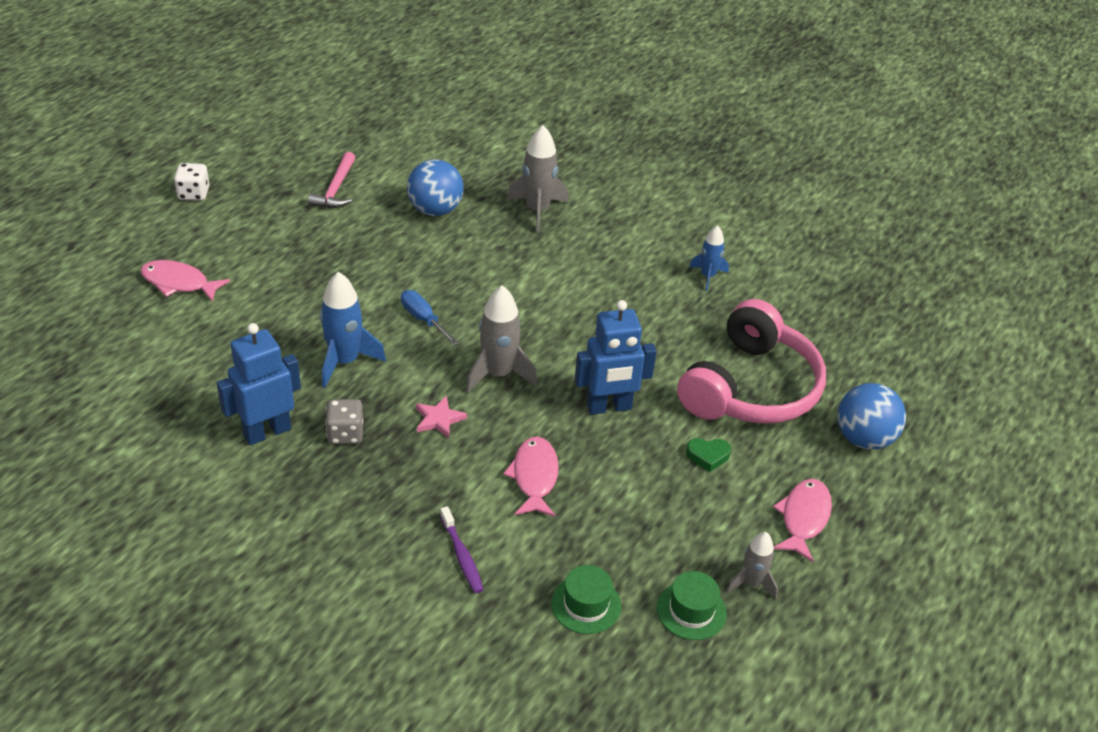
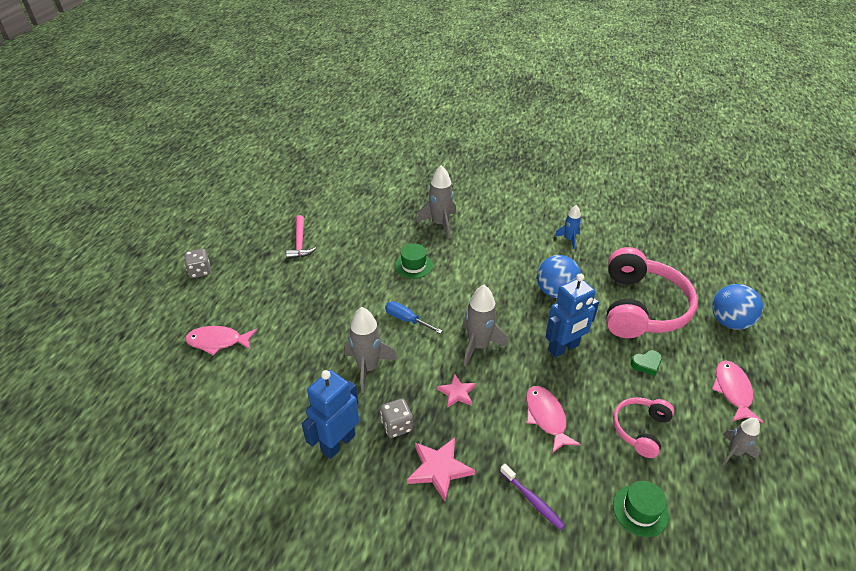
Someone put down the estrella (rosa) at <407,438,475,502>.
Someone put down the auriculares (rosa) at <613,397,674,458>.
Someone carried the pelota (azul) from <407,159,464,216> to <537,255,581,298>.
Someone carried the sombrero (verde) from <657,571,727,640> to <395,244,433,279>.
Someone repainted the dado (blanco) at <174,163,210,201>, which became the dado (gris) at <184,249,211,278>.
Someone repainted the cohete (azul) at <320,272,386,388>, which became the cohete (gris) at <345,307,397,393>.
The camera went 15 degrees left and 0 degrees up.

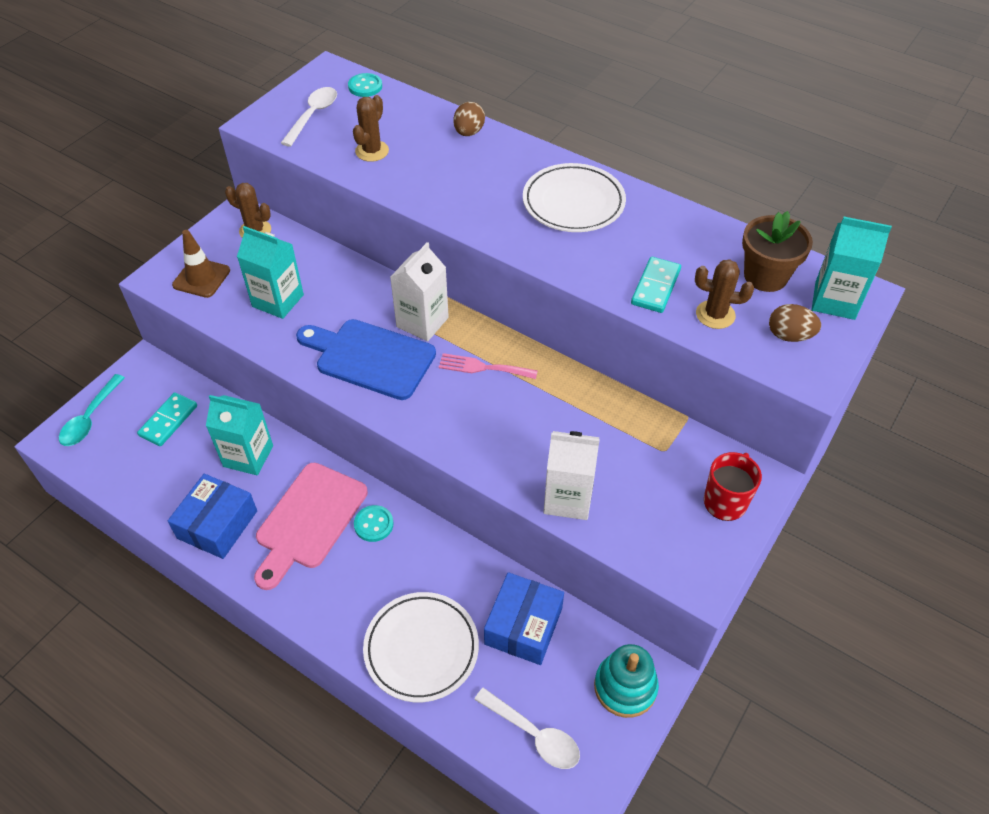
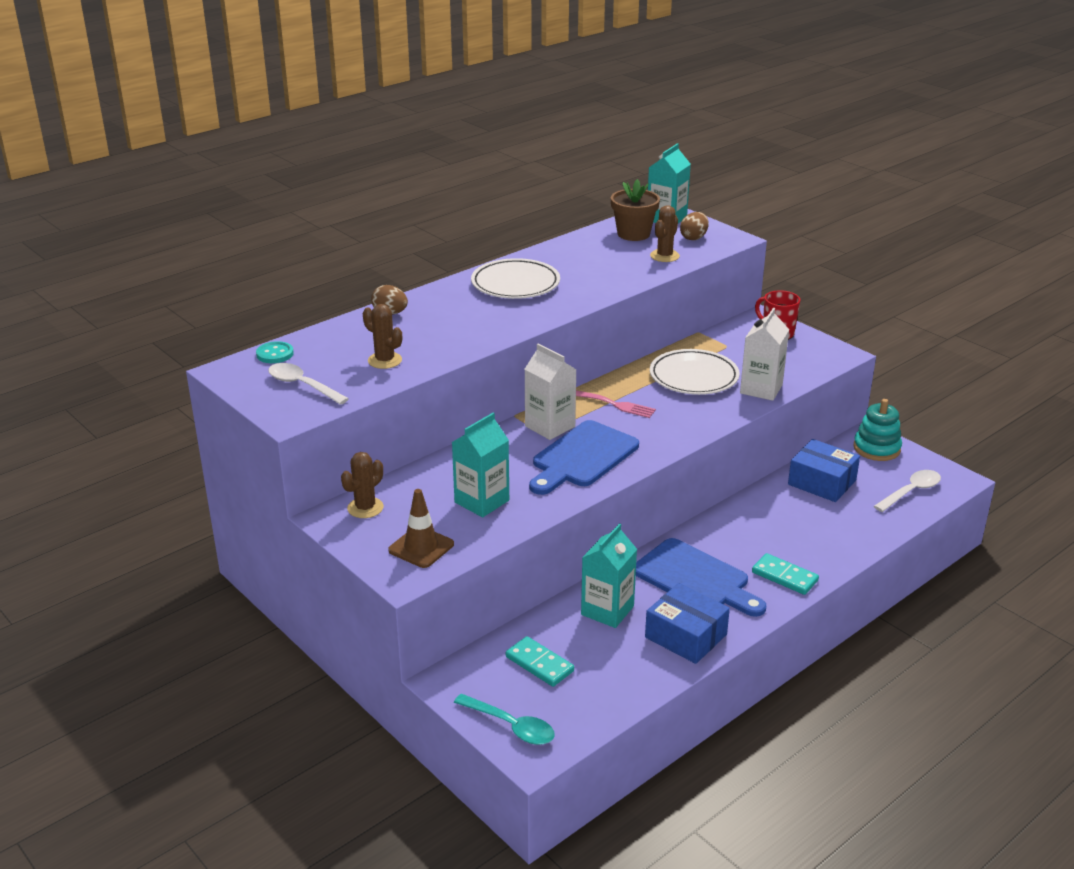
Someone took away the botón (turquesa) at <354,505,394,542>.
Someone carried the plato (blanco) from <363,592,479,702> to <650,349,740,395>.
Someone carried the ficha de dominó (turquesa) from <631,257,681,313> to <752,553,819,595>.
Someone repainted the tabla de cortar (rosa) at <254,463,368,590>, which became the tabla de cortar (azul) at <636,538,766,617>.
Someone rotated the tenedor (rosa) at <439,353,538,379> by 90 degrees counterclockwise.
The camera went 75 degrees left and 20 degrees down.

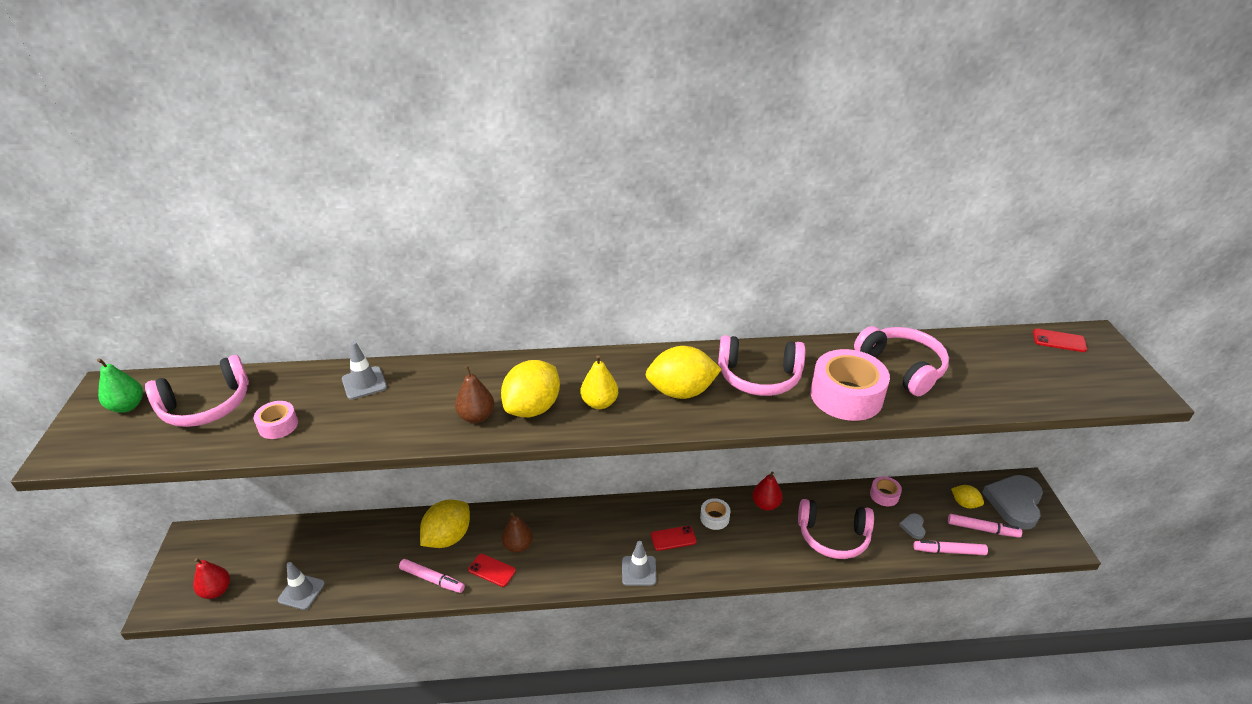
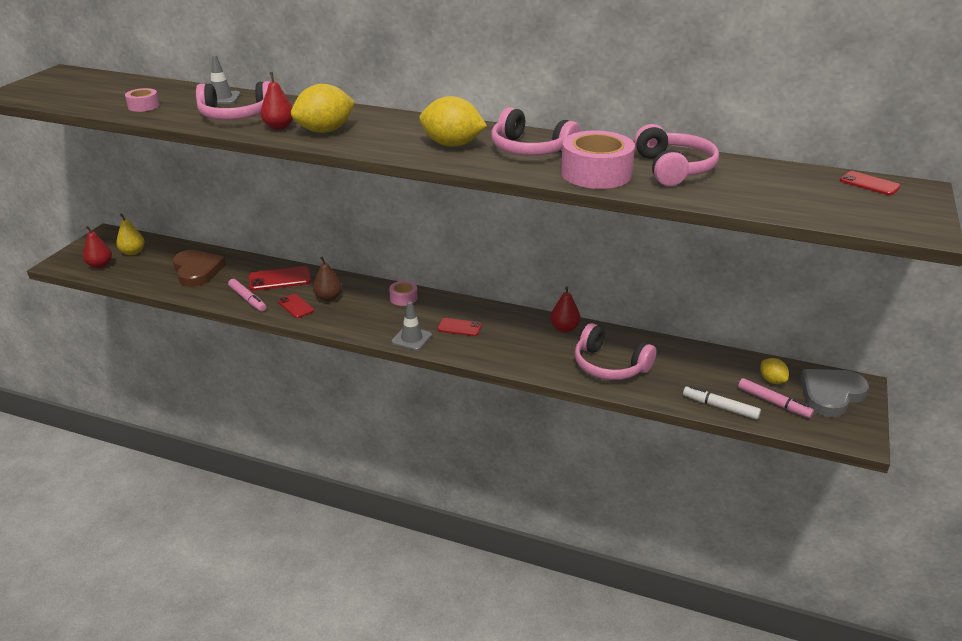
Someone took away the pera (verde) at <97,358,143,413>.
Someone took away the cono de tráfico (gris) at <278,562,325,610>.
Someone took away the cinta adhesiva (blanco) at <700,498,730,530>.
Someone took away the corazón (gris) at <899,513,926,539>.
Someone put down the corazón (marrón) at <173,250,226,287>.
Someone carried the auriculares (rosa) from <145,355,249,427> to <196,81,270,120>.
Someone carried the pera (amarillo) from <581,355,618,409> to <116,213,144,255>.
Someone carried the cinta adhesiva (rosa) from <870,476,902,506> to <389,281,418,306>.
Someone swapped the limón (amarillo) at <420,499,470,548> for the móvil (rojo) at <249,266,311,291>.
Someone repainted the pera (marrón) at <455,366,494,423>, which became the pera (rojo) at <260,72,293,130>.
Someone repainted the rotulador (rosa) at <913,540,988,555>, which became the rotulador (blanco) at <683,386,761,420>.
The camera went 25 degrees right and 5 degrees down.

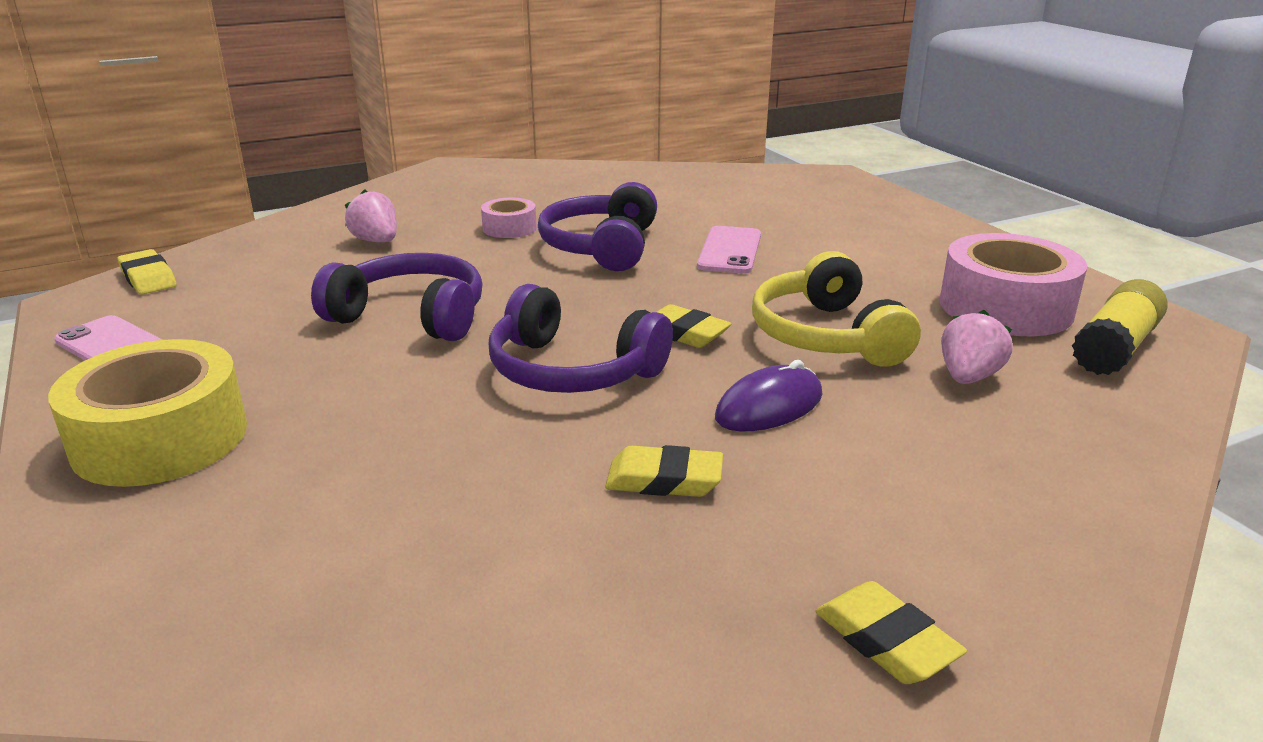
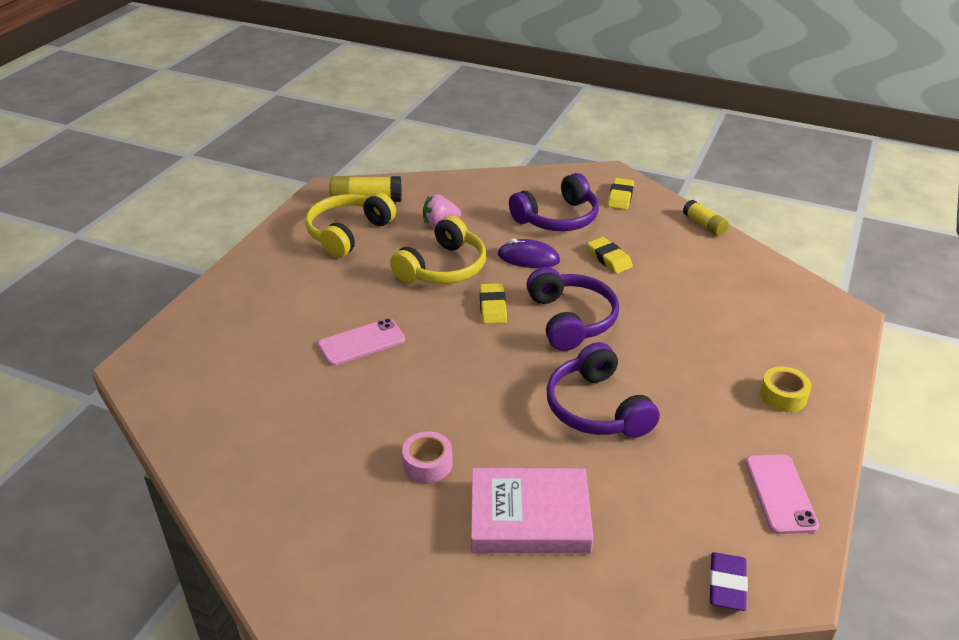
Someone put down the barra de pegamento (amarillo) at <683,200,729,236>.
Someone carried the auriculares (morado) from <538,182,657,271> to <509,173,599,231>.
Someone swapped the fresa (rosa) at <345,189,397,242> for the libro (rosa) at <471,468,594,553>.
Someone swapped the cinta adhesiva (rosa) at <940,233,1087,336> for the auriculares (amarillo) at <305,193,396,258>.
Someone repainted the goma de borrar (amarillo) at <117,249,177,295>, which became the goma de borrar (morado) at <709,552,748,611>.
Someone scaled the cinta adhesiva (amarillo) at <48,339,247,487> by 0.51.
The camera went 130 degrees left and 10 degrees up.

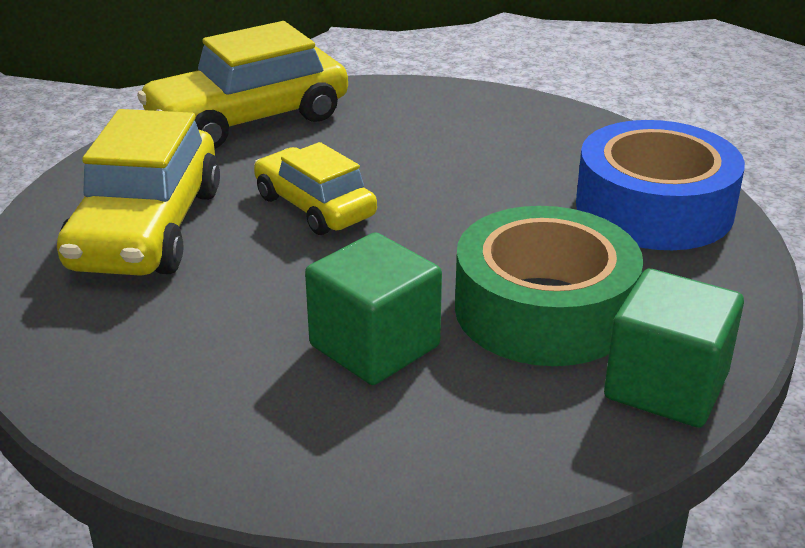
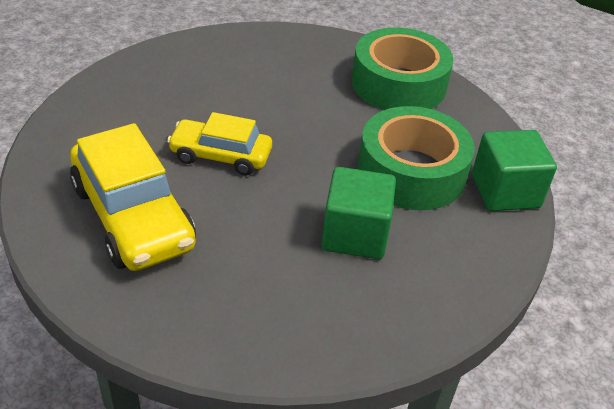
Someone took away the coche (amarillo) at <137,21,348,149>.
Someone repainted the cinta adhesiva (azul) at <576,120,745,250>, which became the cinta adhesiva (verde) at <352,27,454,110>.
The camera went 40 degrees left and 10 degrees up.

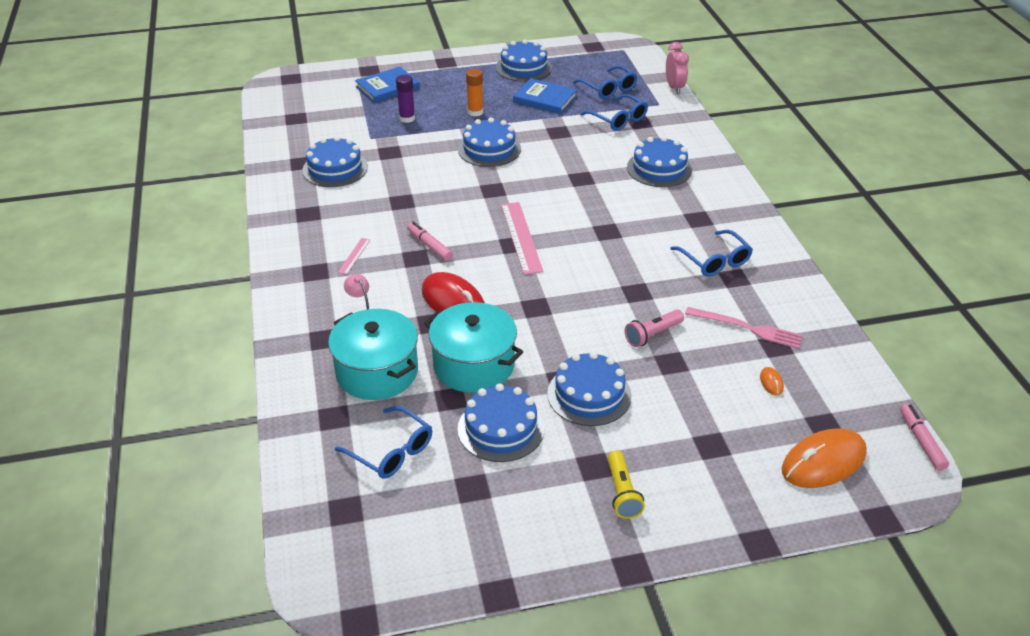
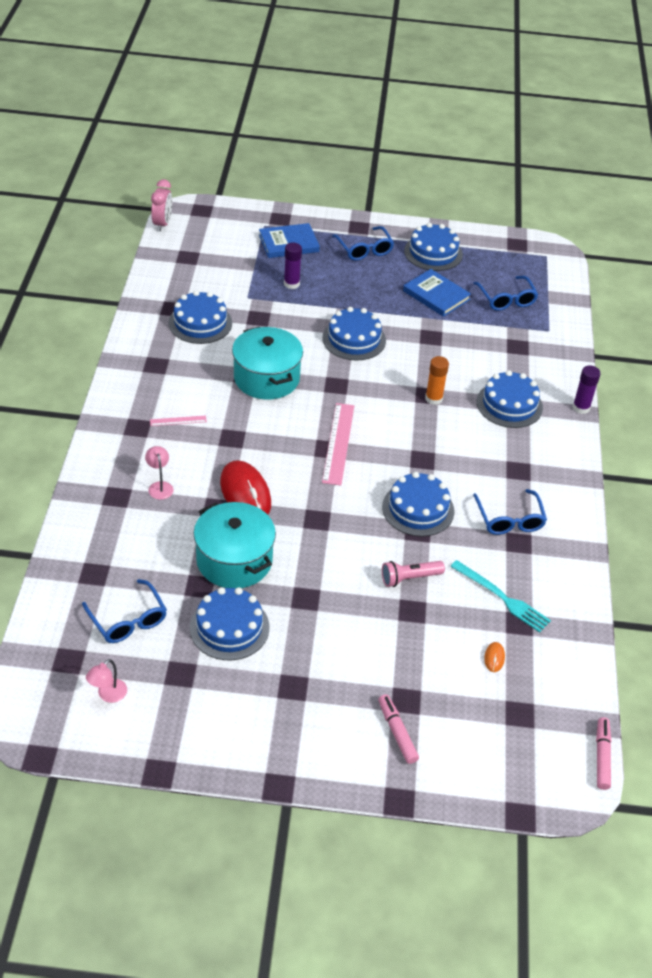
Someone took away the lámpara de mano (amarillo) at <608,451,645,519>.
Someone took away the ratón (naranja) at <782,428,867,488>.
Someone put down the lámpara (rosa) at <86,659,127,703>.
Someone put down the barra de pegamento (morado) at <573,365,601,414>.
Someone carried the olla (turquesa) from <328,309,418,400> to <232,327,303,400>.
Someone carried the rotulador (rosa) from <407,221,453,261> to <378,694,419,764>.
Someone carried the barra de pegamento (naranja) from <466,69,483,117> to <425,356,449,405>.
Someone carried the tarta (azul) from <547,352,632,426> to <382,472,454,537>.
Someone carried the gafas (azul) from <580,94,648,131> to <332,226,394,261>.
Someone carried the despertador (rosa) from <666,42,689,94> to <151,179,172,232>.
Someone repainted the tenedor (rosa) at <685,307,803,349>, which became the tenedor (turquesa) at <450,560,551,633>.
Someone rotated the regla (rosa) at <338,238,370,275> by 45 degrees clockwise.
The camera went 15 degrees right and 5 degrees up.

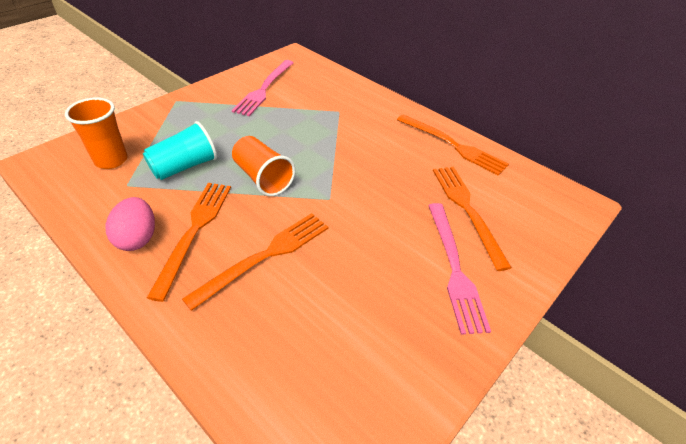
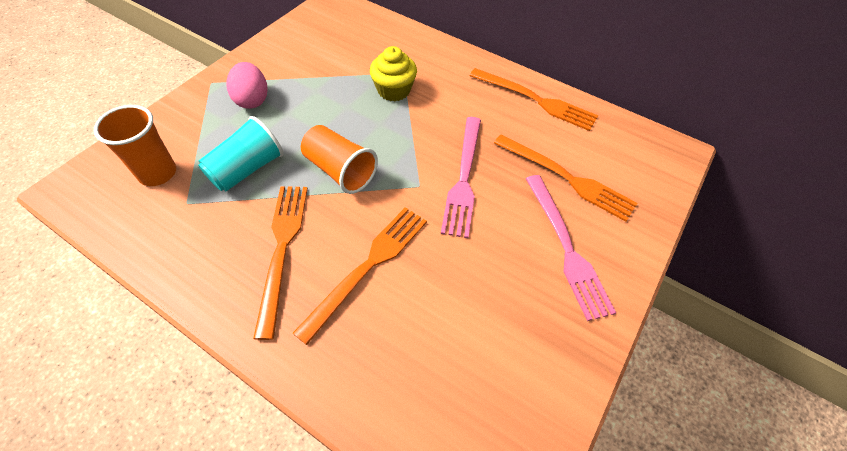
Someone put down the magdalena (amarillo) at <370,46,417,101>.
Someone carried the huevo (rosa) from <106,197,155,251> to <226,62,268,109>.
Someone carried the tenedor (rosa) from <232,60,294,116> to <441,117,481,238>.
Someone rotated the tenedor (naranja) at <433,167,512,271> by 150 degrees clockwise.
The camera went 10 degrees left and 10 degrees up.

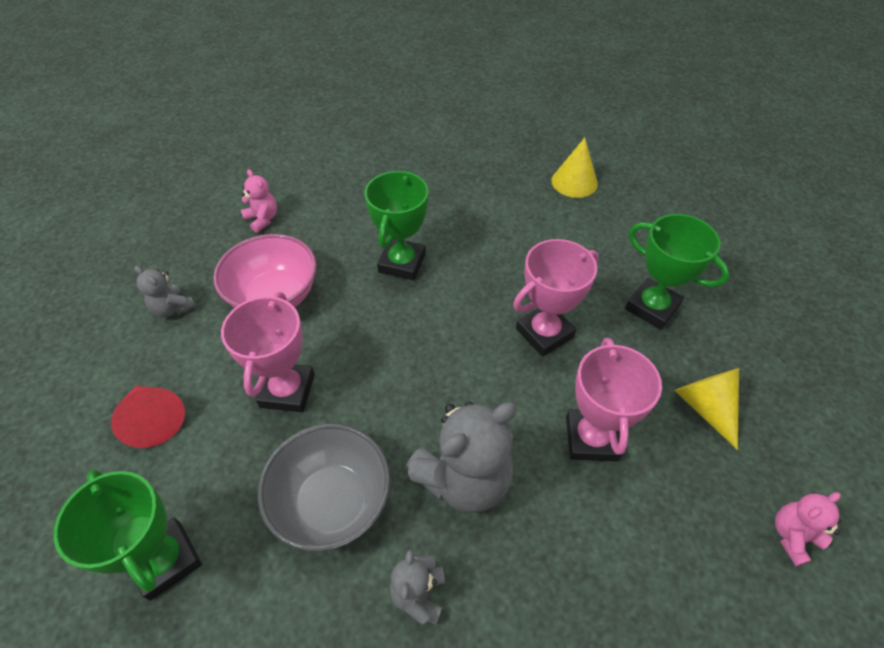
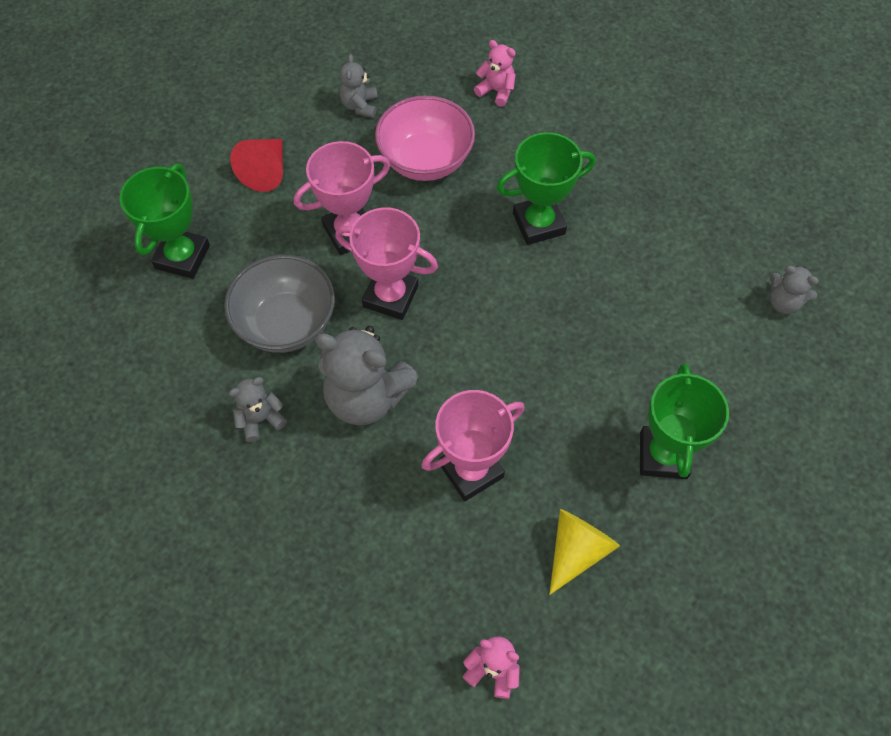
Someone carried the trofeo (rosa) from <513,239,599,356> to <335,208,438,320>.
Someone swapped the cono (amarillo) at <552,138,598,198> for the osito (gris) at <770,266,818,314>.
Someone rotated the osito (rosa) at <241,169,277,233> by 75 degrees counterclockwise.
The camera went 55 degrees right and 10 degrees up.

